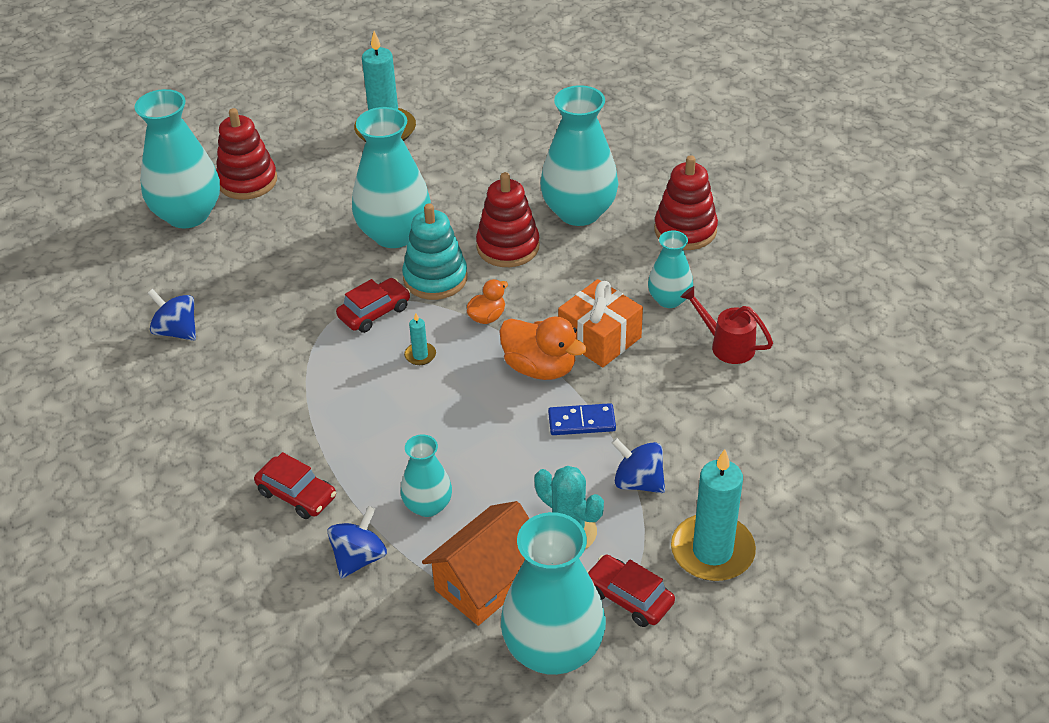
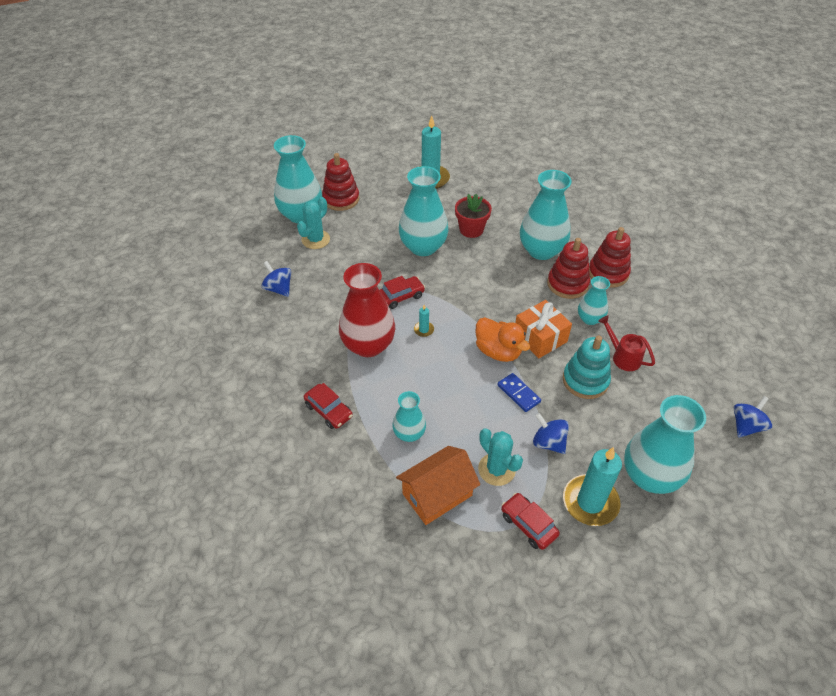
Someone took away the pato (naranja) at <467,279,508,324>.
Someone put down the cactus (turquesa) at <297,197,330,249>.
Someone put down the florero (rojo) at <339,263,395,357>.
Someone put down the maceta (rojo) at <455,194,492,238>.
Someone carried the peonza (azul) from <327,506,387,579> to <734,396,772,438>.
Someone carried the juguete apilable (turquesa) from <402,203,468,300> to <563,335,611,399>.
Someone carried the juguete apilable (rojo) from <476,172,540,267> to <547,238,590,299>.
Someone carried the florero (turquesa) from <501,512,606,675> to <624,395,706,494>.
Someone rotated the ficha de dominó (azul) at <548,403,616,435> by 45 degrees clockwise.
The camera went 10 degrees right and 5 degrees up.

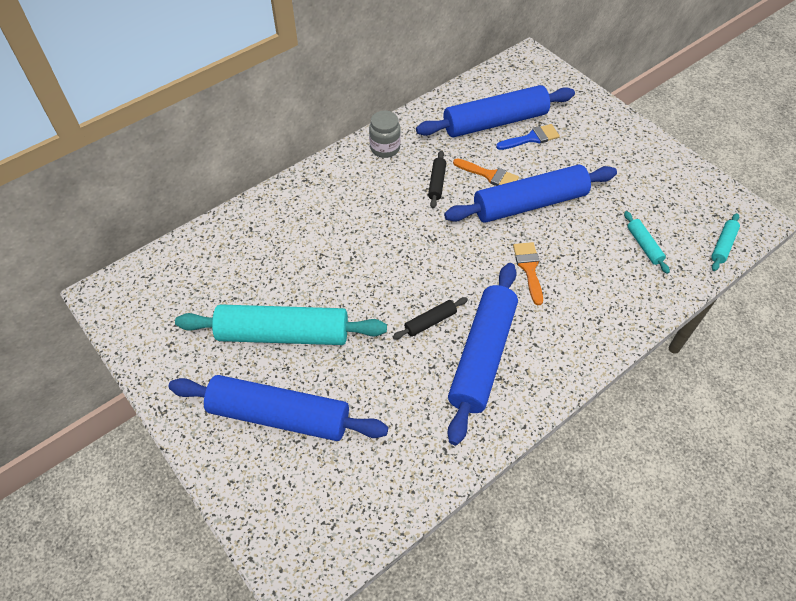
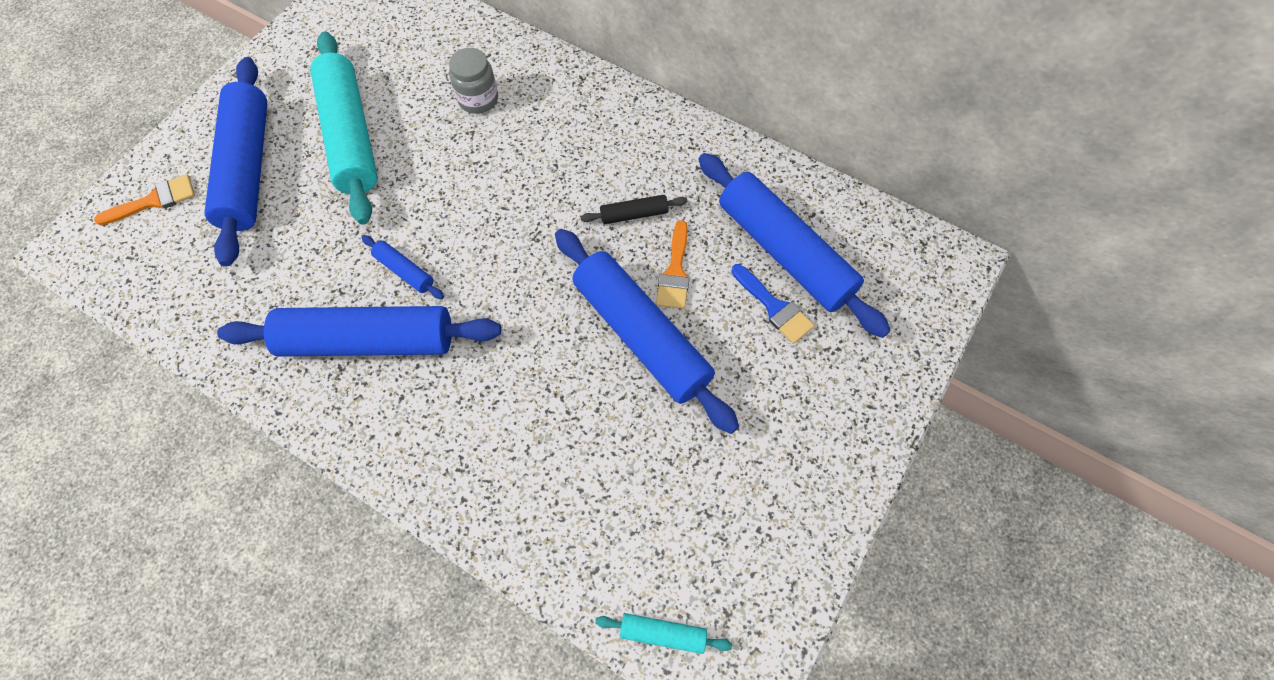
Someone took away the rodillo (turquesa) at <624,211,670,274>.
Someone carried the tarro (gris) from <369,111,401,158> to <449,48,498,114>.
Someone carried the pincel (naranja) from <513,242,543,305> to <94,174,195,225>.
Someone repainted the rodillo (negro) at <393,297,468,340>, which became the rodillo (azul) at <361,235,444,299>.
The camera went 70 degrees right and 10 degrees up.

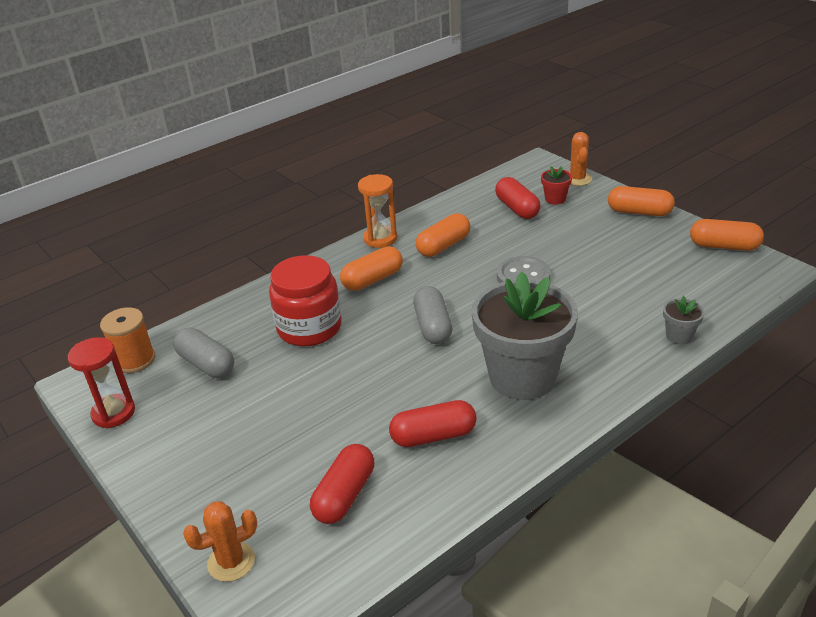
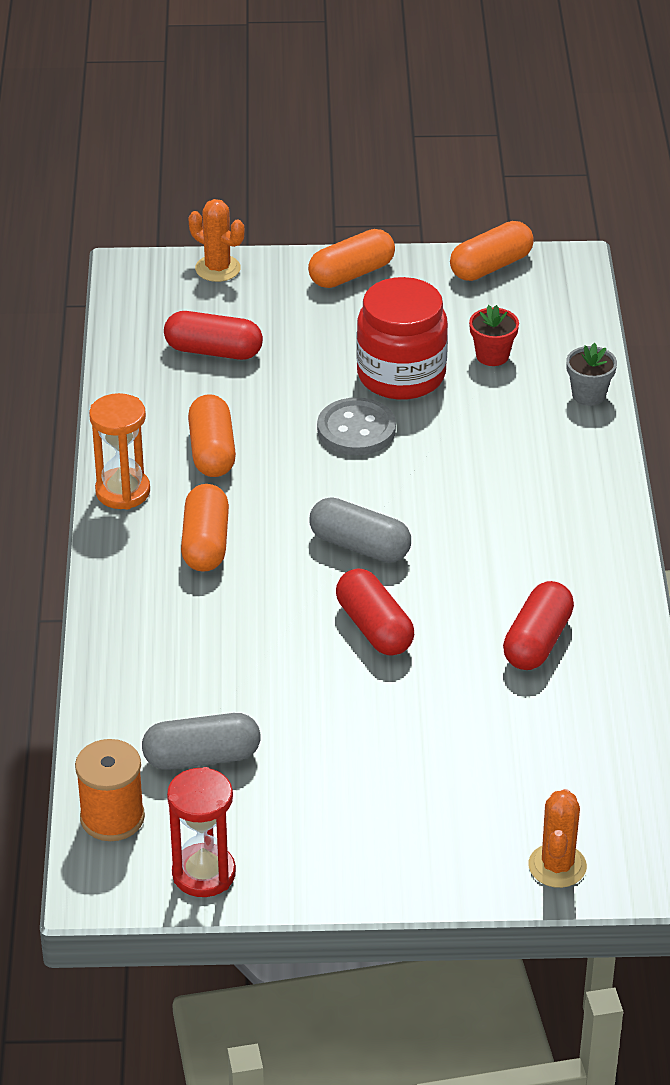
Someone took away the maceta (gris) at <472,271,578,400>.
Someone carried the tarro (rojo) from <269,255,342,346> to <356,277,448,400>.
Someone carried the cápsula (rojo) from <310,444,374,524> to <336,568,414,655>.
Someone carried the maceta (rojo) from <541,166,572,205> to <469,305,519,366>.
The camera went 55 degrees left and 5 degrees up.

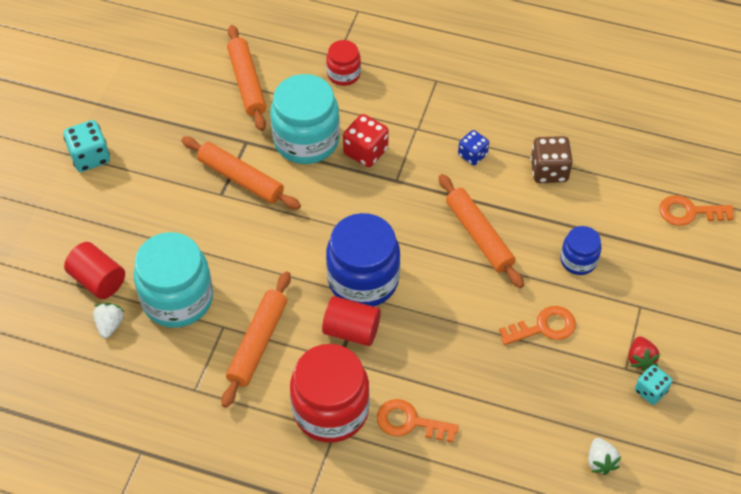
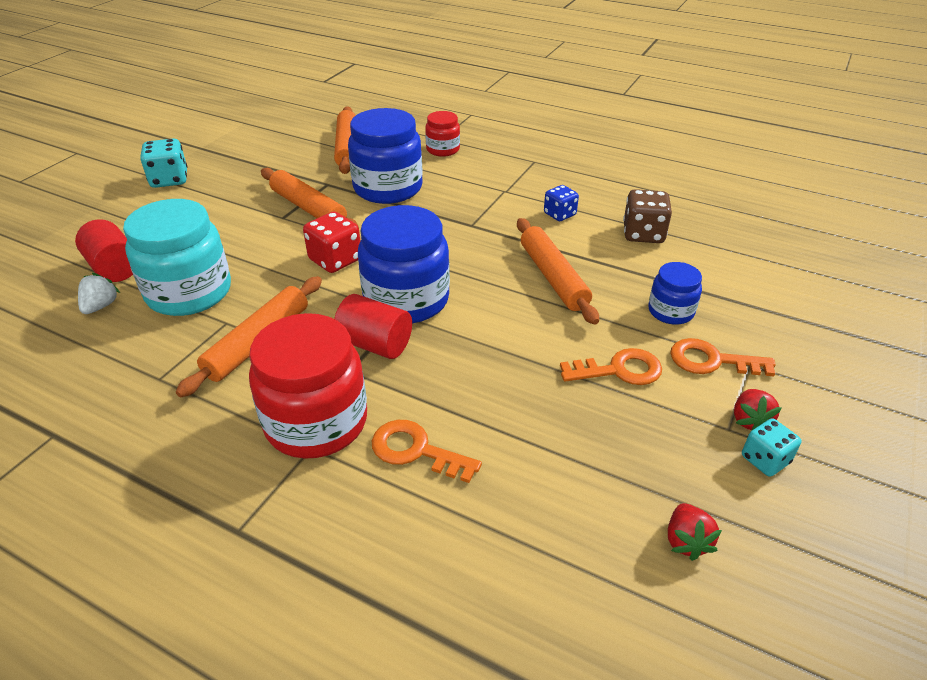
Someone carried the dado (rojo) from <343,114,389,167> to <303,212,360,273>.
Someone carried the llave (naranja) from <659,195,734,226> to <670,338,776,376>.
Someone repainted the tarro (turquesa) at <270,74,340,164>, which became the tarro (azul) at <348,108,423,204>.
Someone repainted the fresa (blanco) at <588,438,621,475>, which became the fresa (rojo) at <668,503,722,561>.
The camera went 10 degrees right and 15 degrees down.

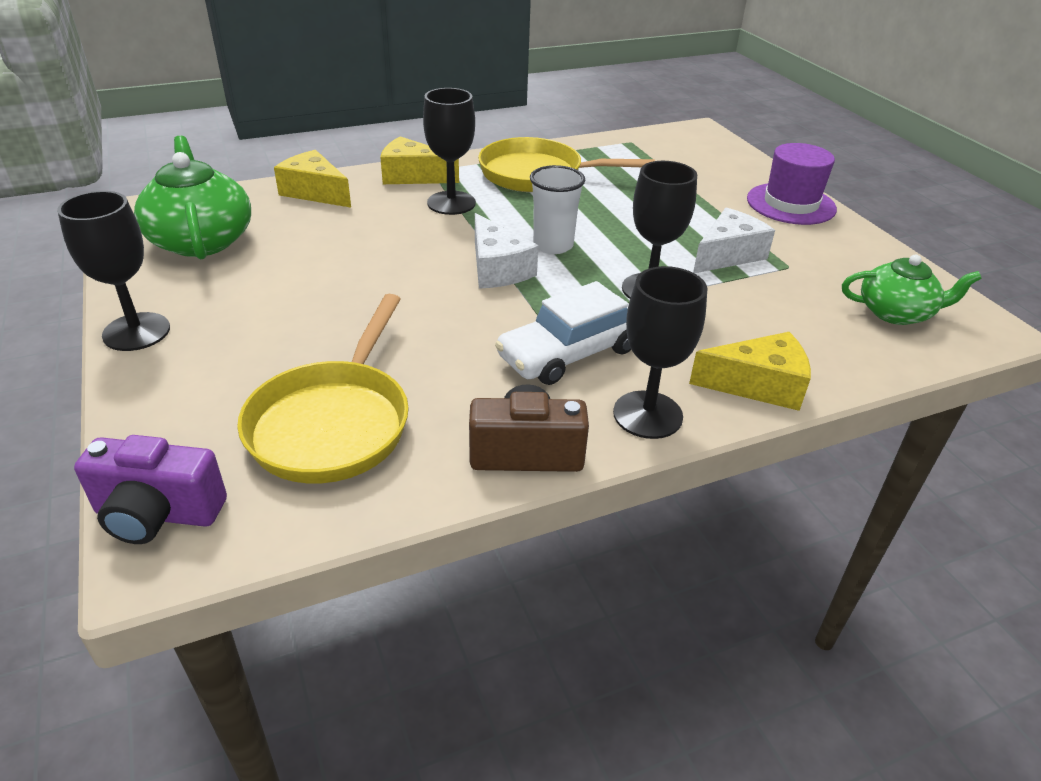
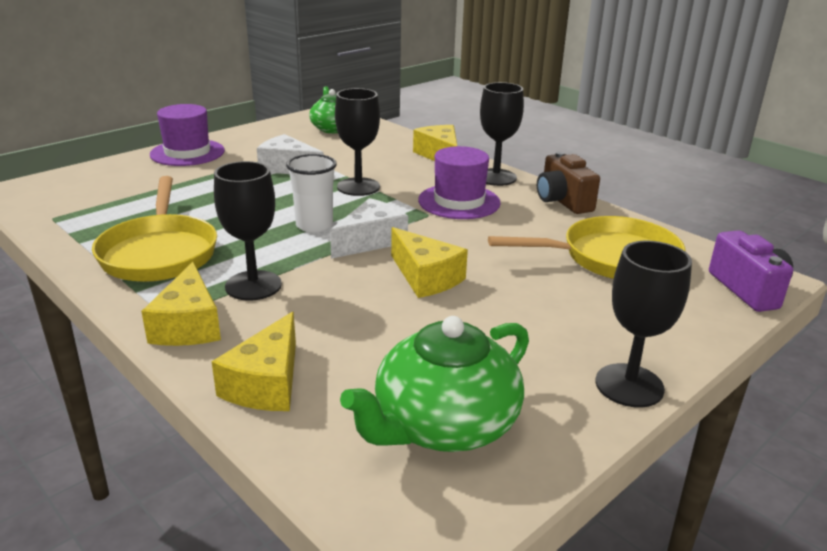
Someone put down the queso (amarillo) at <391,227,468,298>.
Someone swapped the coche (blanco) at <495,281,631,385> for the sombrero (morado) at <418,146,501,219>.
The camera went 110 degrees left and 10 degrees down.

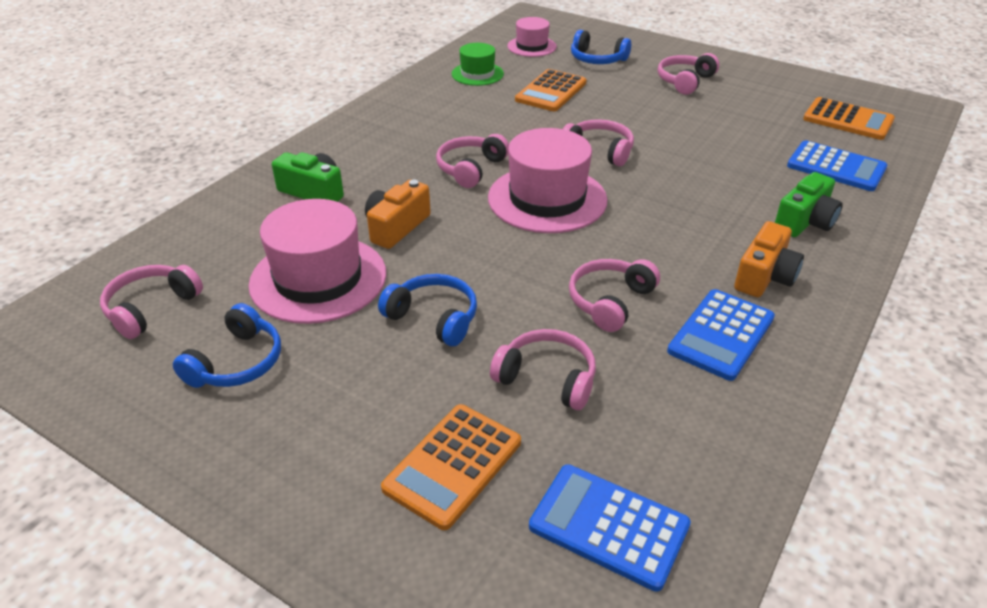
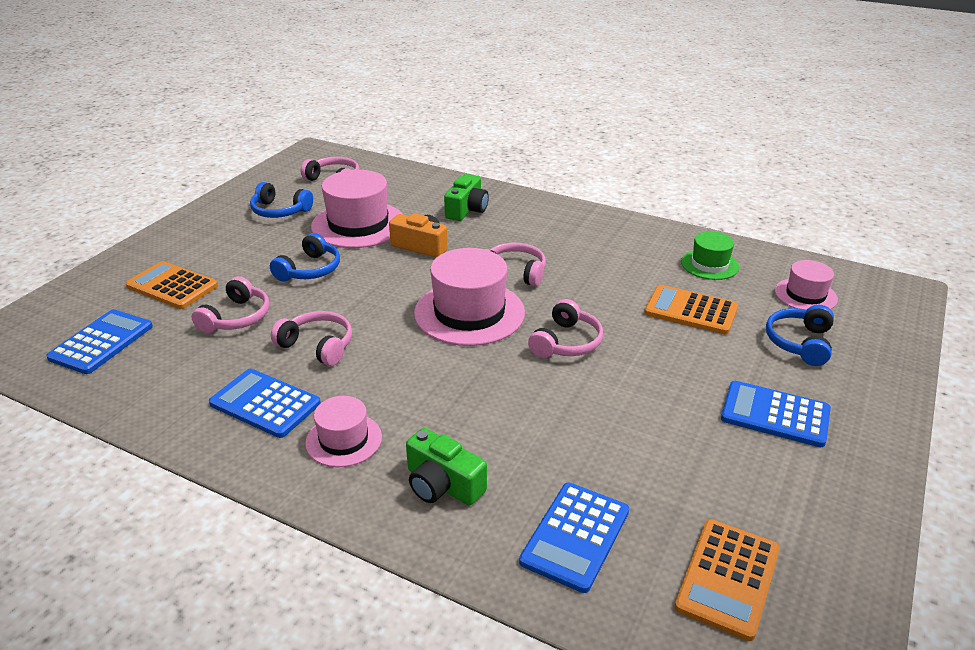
Someone swapped the auriculares (rosa) at <658,53,719,95> for the calculadora (azul) at <721,381,831,447>.
Someone swapped the cámara (naranja) at <734,221,804,297> for the sombrero (rosa) at <305,396,382,467>.
The camera went 85 degrees right and 5 degrees down.

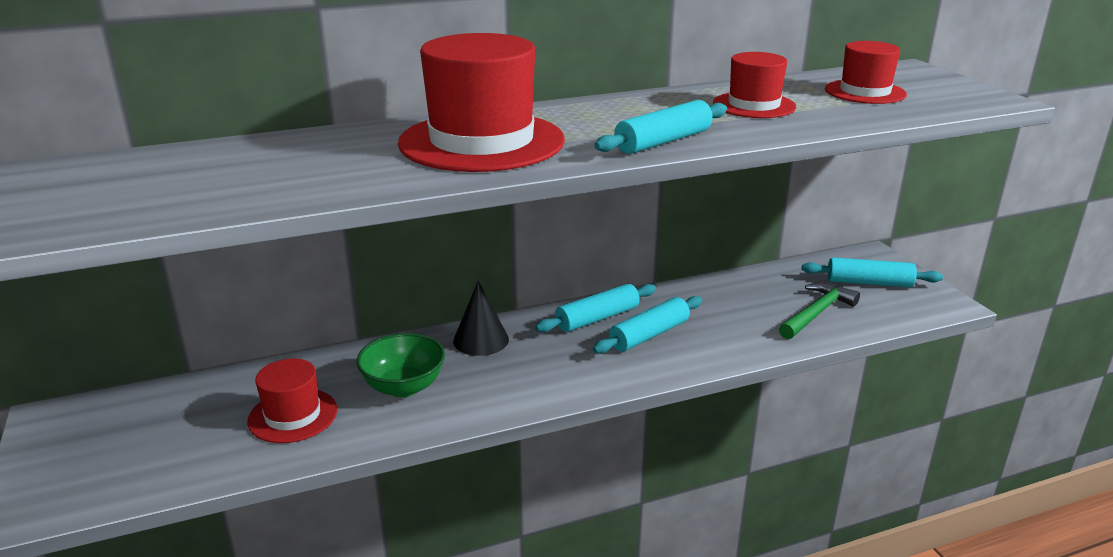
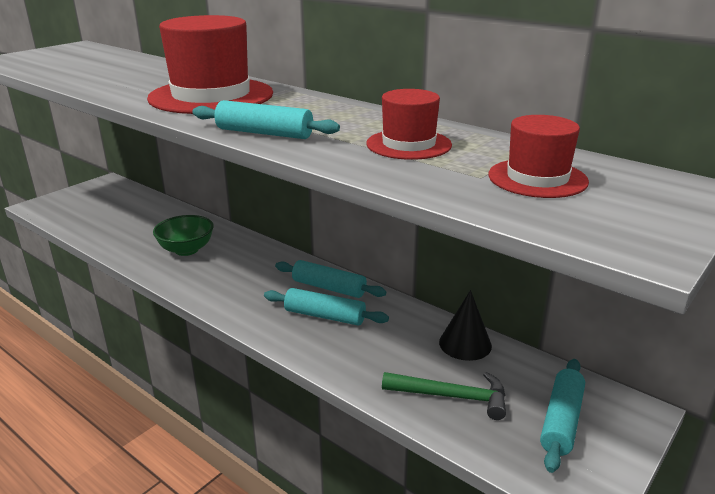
Someone took away the sombrero (rojo) at <247,358,337,443>.
Someone carried the cono (negro) from <453,281,509,356> to <439,290,492,361>.
Someone rotated the rodillo (turquesa) at <802,257,943,287> by 45 degrees clockwise.
The camera went 60 degrees right and 0 degrees up.

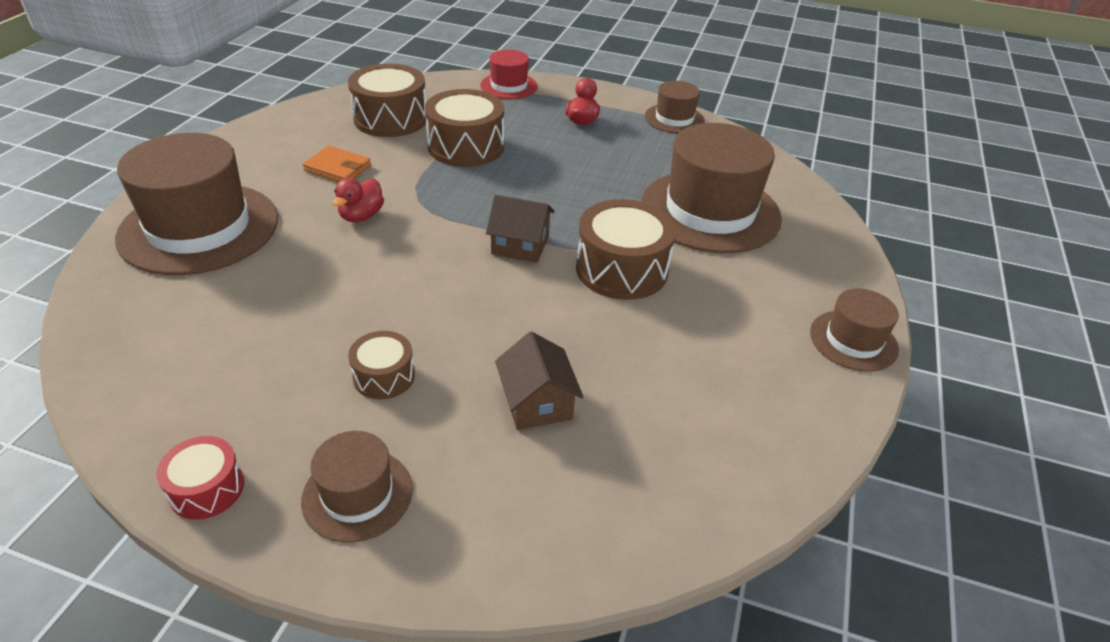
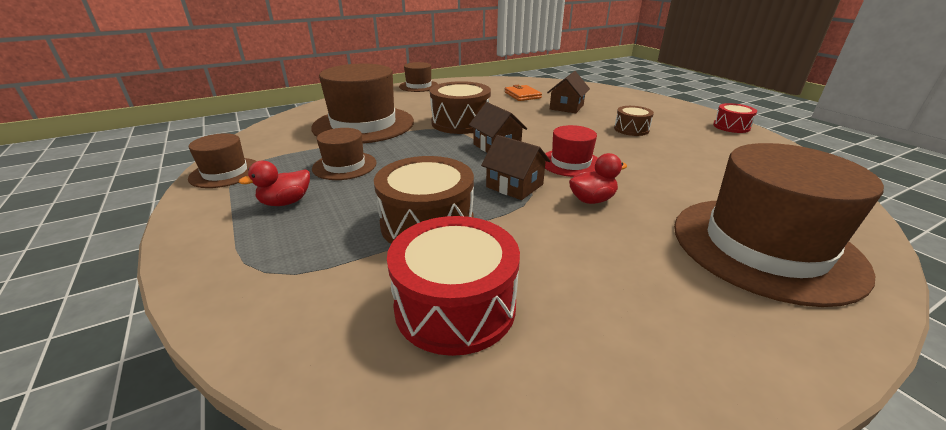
Someone put down the casa (marrón) at <481,135,551,200>.
Someone carried the sombrero (marrón) from <301,431,413,543> to <312,128,377,180>.
Someone carried the cartera (naranja) from <303,146,371,182> to <505,85,542,101>.
Someone carried the sombrero (rojo) from <480,50,538,99> to <545,125,598,177>.
Someone repainted the tambor (marrón) at <348,64,426,137>, which became the tambor (rojo) at <387,216,520,356>.
The camera went 135 degrees left and 10 degrees down.

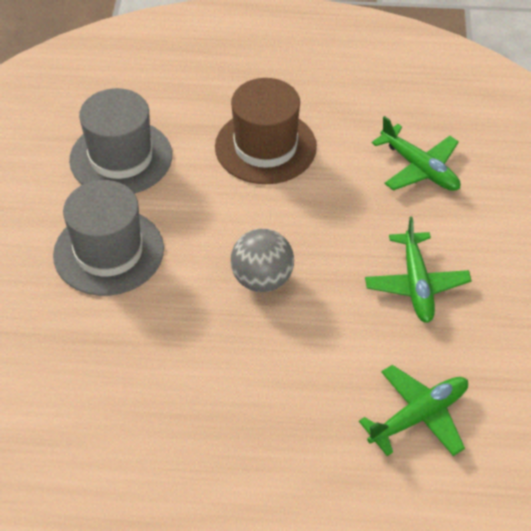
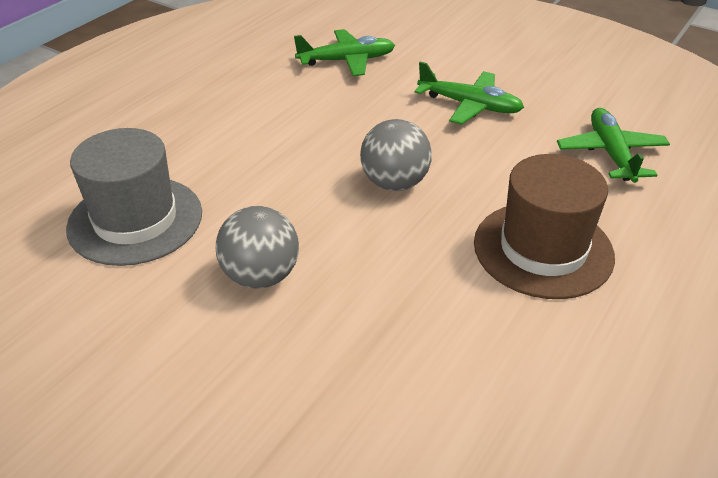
Someone carried the sombrero (marrón) from <215,78,317,184> to <474,154,615,299>.
Someone swapped the sombrero (gris) at <53,180,164,296> for the pelota (gris) at <216,206,299,288>.
The camera went 60 degrees left and 10 degrees down.

